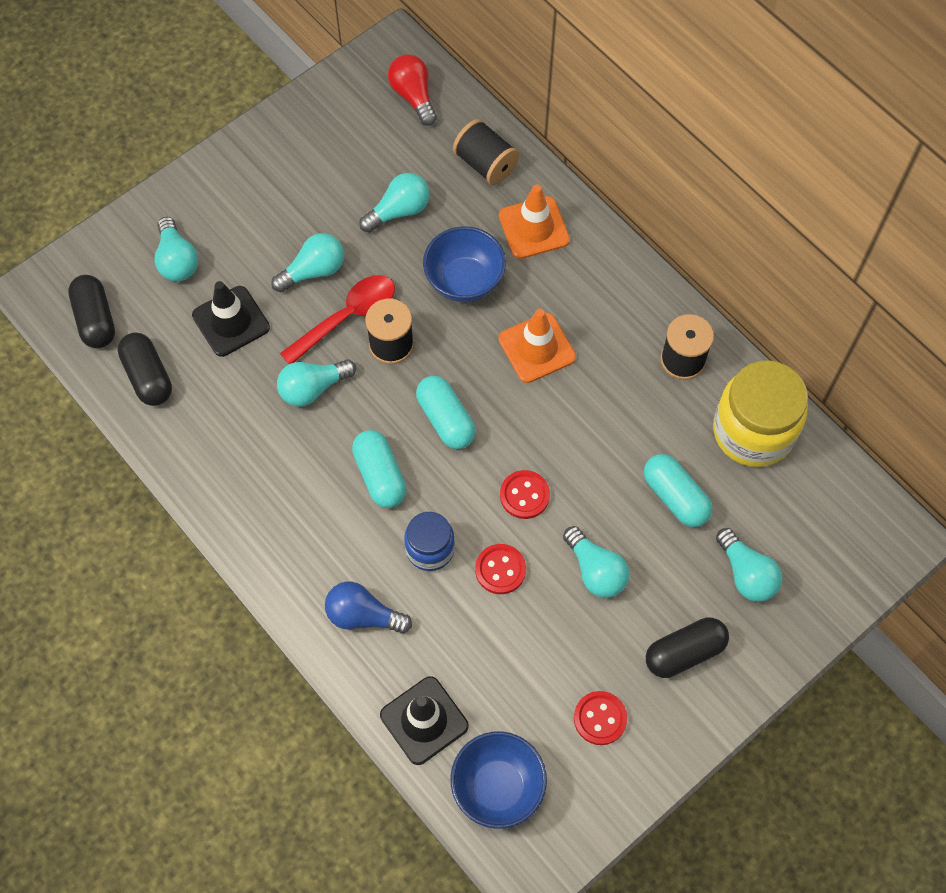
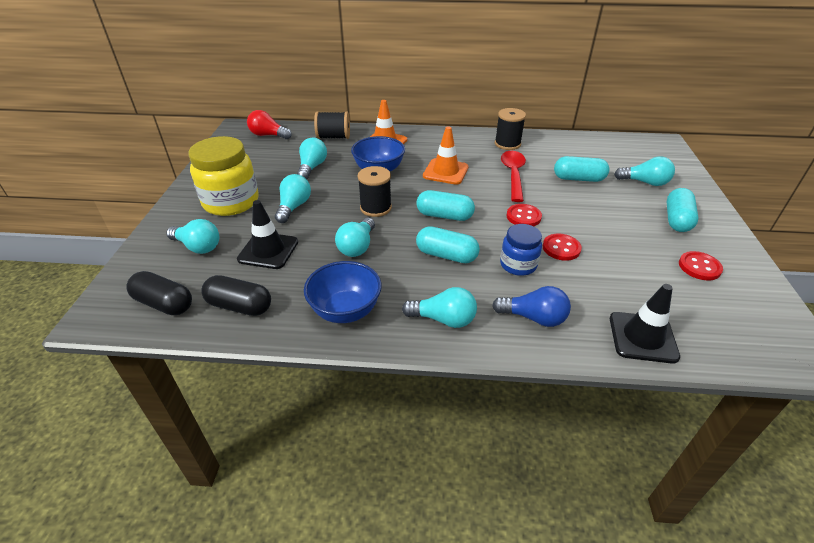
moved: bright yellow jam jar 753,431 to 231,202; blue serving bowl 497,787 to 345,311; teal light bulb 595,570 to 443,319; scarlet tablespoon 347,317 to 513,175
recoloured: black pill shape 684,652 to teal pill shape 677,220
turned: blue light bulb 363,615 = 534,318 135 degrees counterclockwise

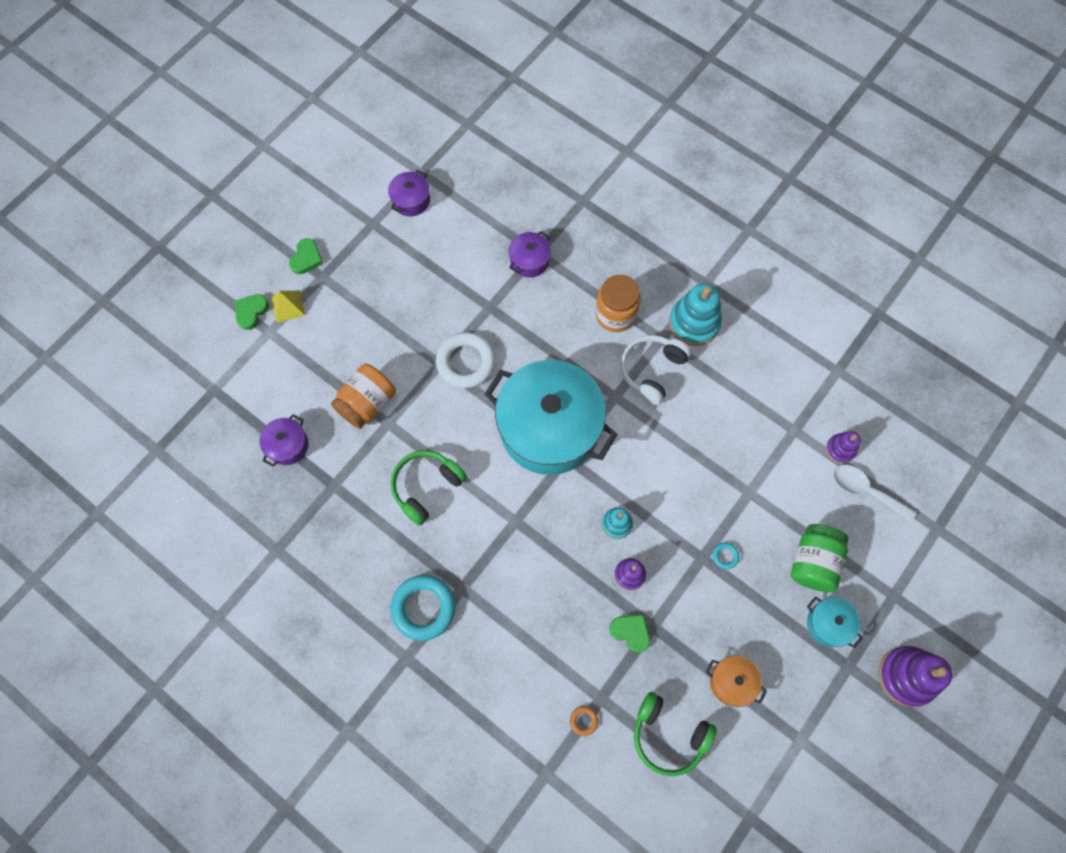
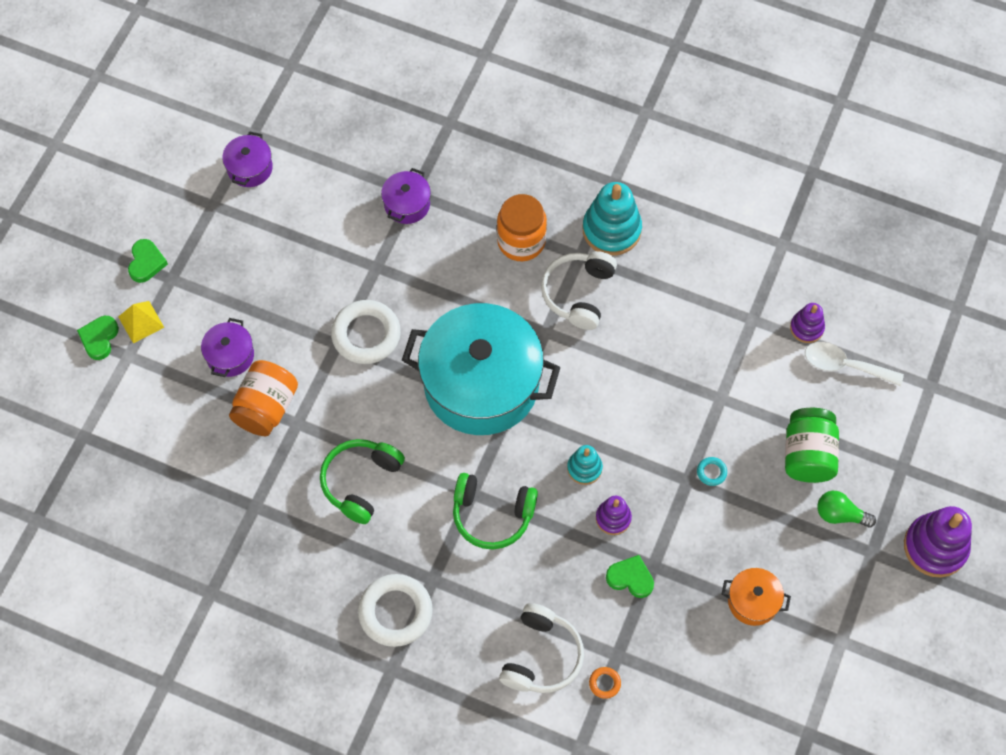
added: white over-ear headphones 541,656
moved: purple pot 287,445 to 230,355; leaf-green over-ear headphones 668,735 to 492,515
replaced: teal pot 828,624 to leaf-green light bulb 840,514
recoloured: teal hoop 423,608 to white hoop 395,612

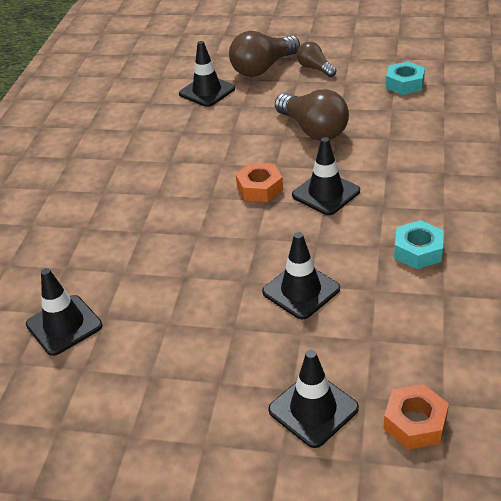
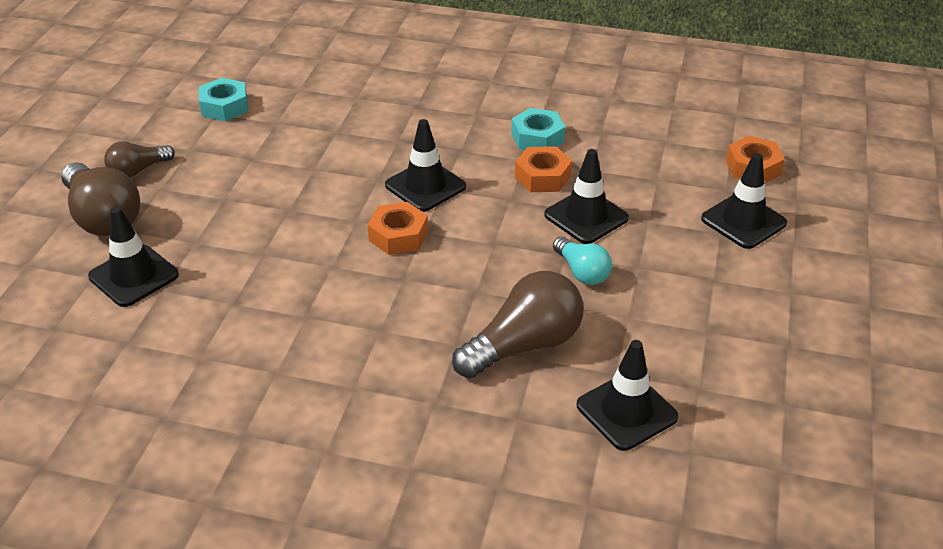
added: orange hex nut 542,177; teal light bulb 582,272
moved: brown light bulb 313,129 to 524,345

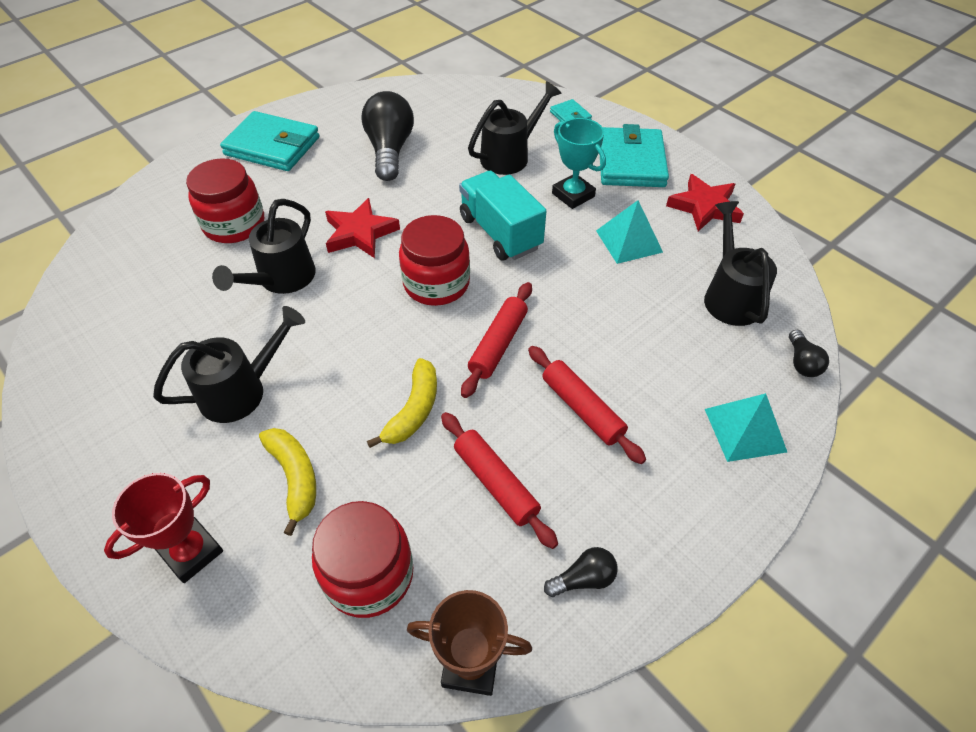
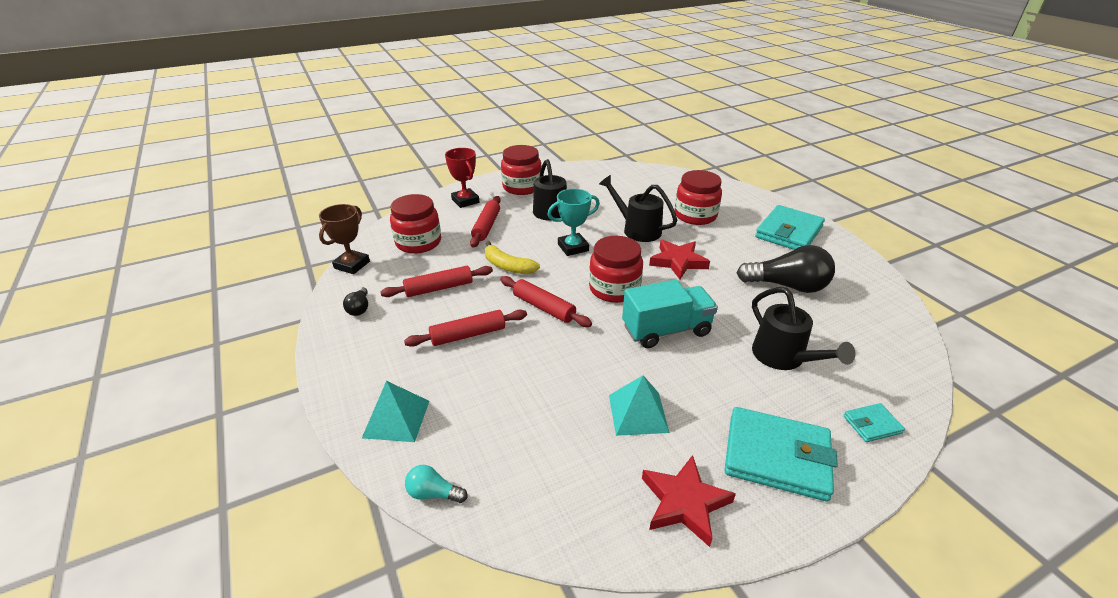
removed: black watering can 730,295
added: scarlet jam jar 522,187
moved: teal prize cup 573,195 to 573,247
replaced: bright yellow toy banana 294,478 to scarlet dough roller 486,226
recoloured: black light bulb 802,362 to teal light bulb 433,493

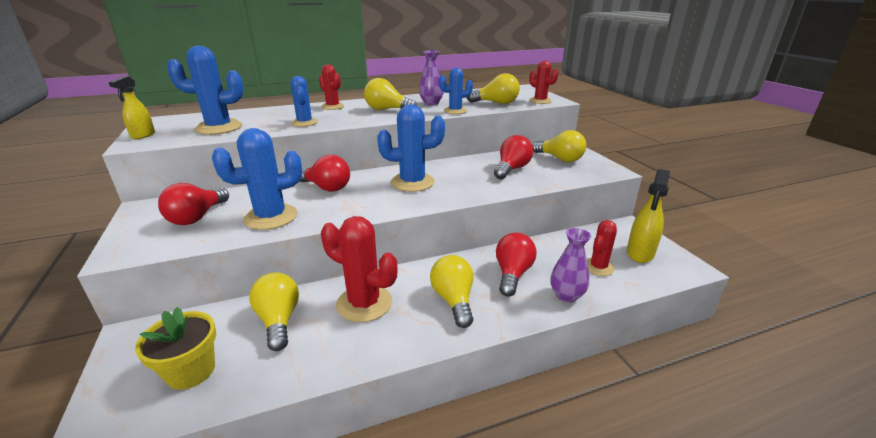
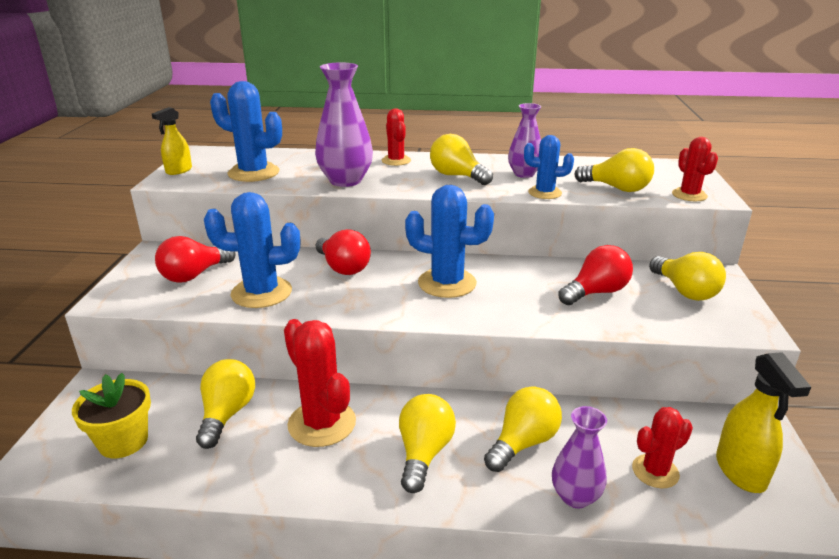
replaced: blue cactus 304,122 to purple tall vase 345,181
recoloured: scarlet light bulb 512,274 to bright yellow light bulb 523,443
turned: bright yellow spray bottle 640,253 = 740,471 60 degrees counterclockwise

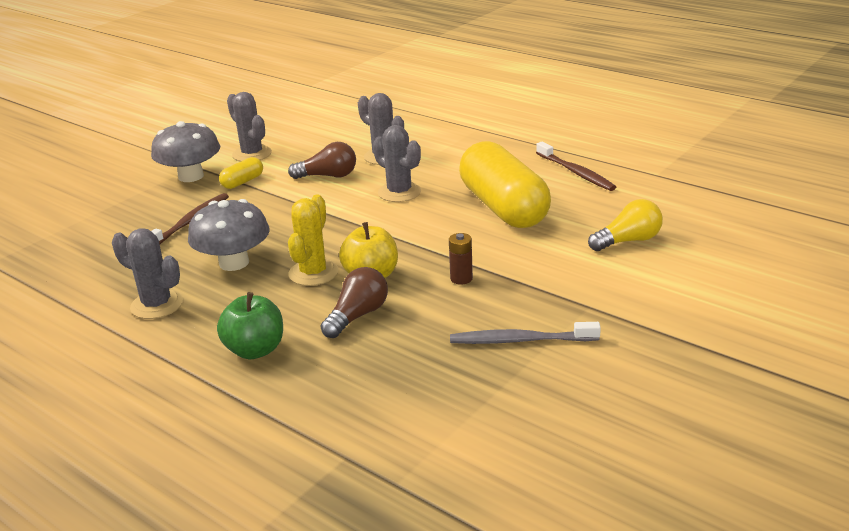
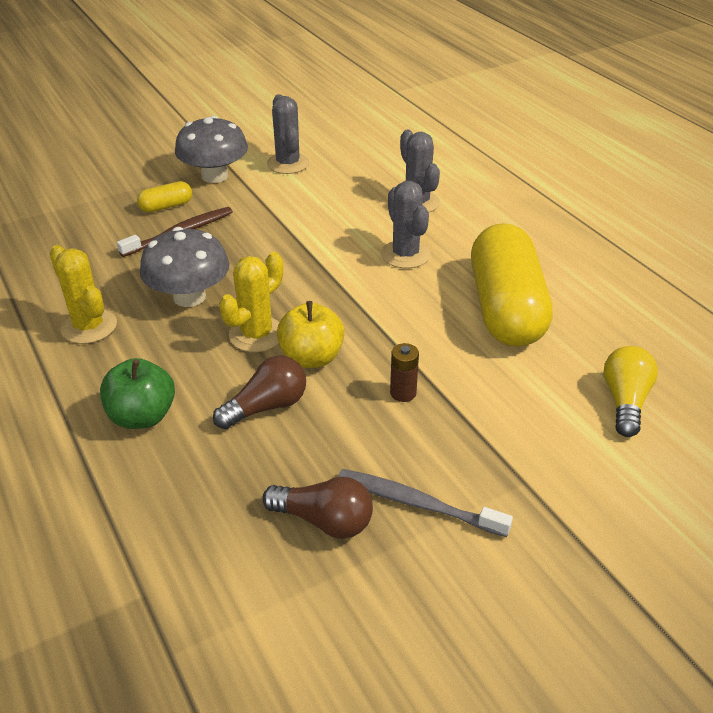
removed: brown dental brush 576,172
moved: bright yellow pill shape 242,182 to 166,206; brown light bulb 328,176 to 324,521
recoloured: grey cactus 157,305 to bright yellow cactus 89,326
turned: bright yellow light bulb 628,241 = 625,401 75 degrees counterclockwise

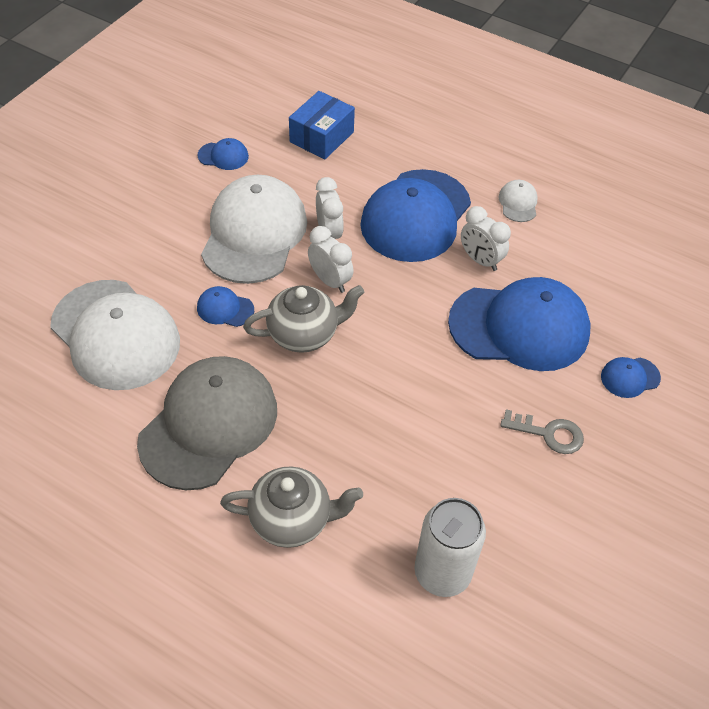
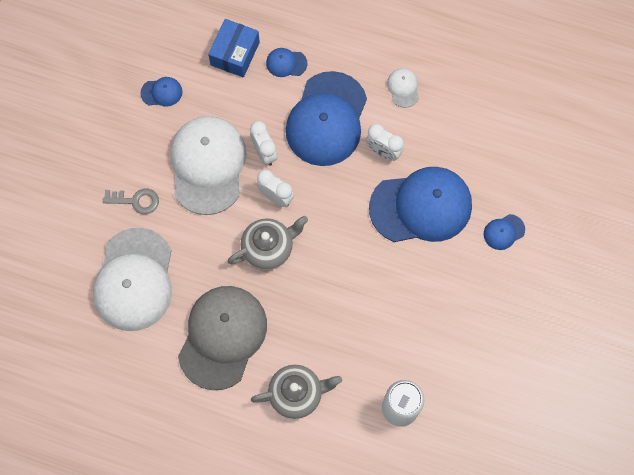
moved: grey key 548,434 to 136,201; blue baseball cap 225,309 to 286,63
turned: white baseball cap 115,334 = 134,280 60 degrees clockwise

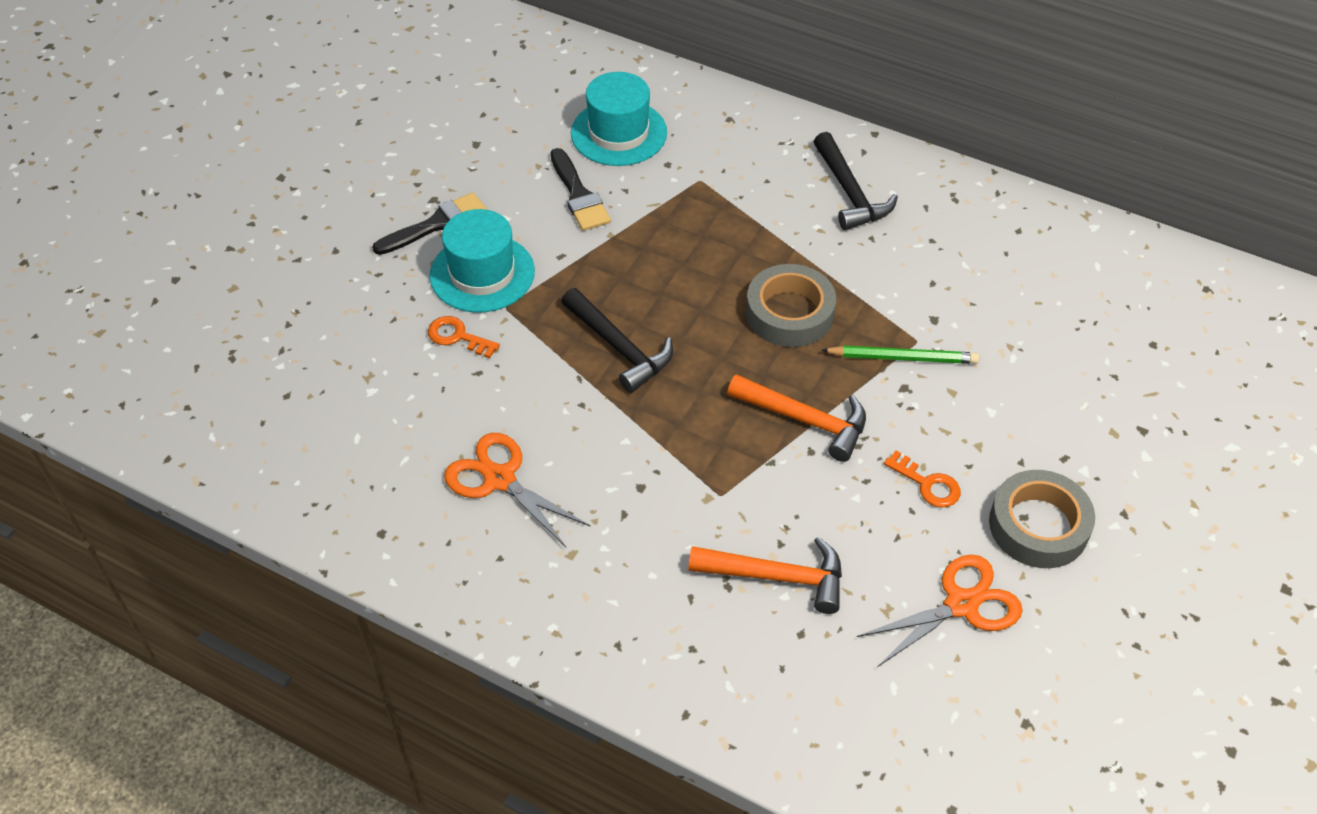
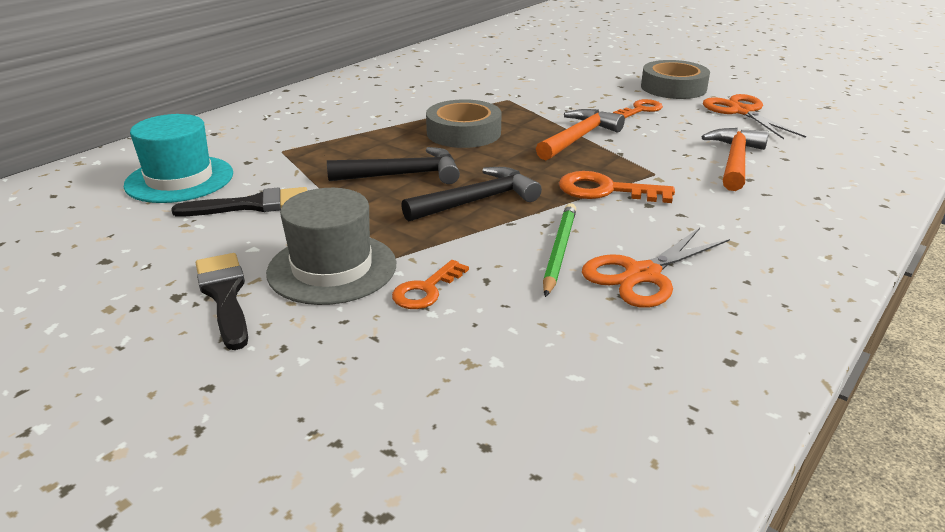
added: orange key 606,190
moved: black claw hammer 849,192 to 402,175; leaf-green lead pencil 902,358 to 559,251
recoloured: teal top hat 482,273 to grey top hat 332,268

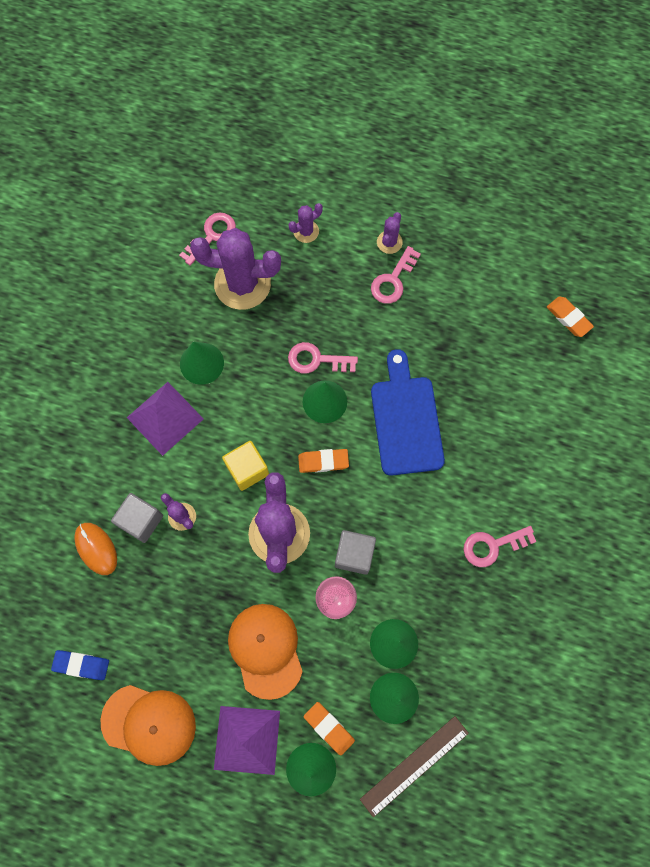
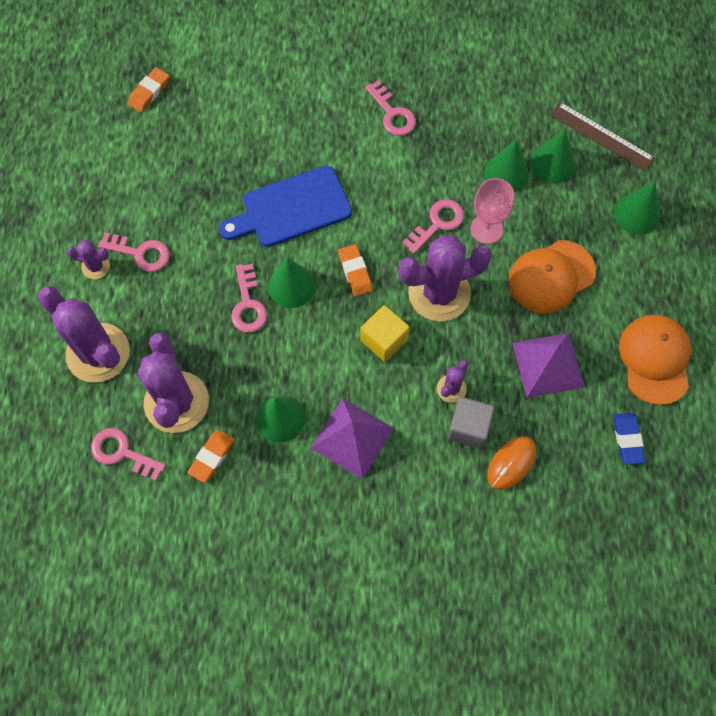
moved: orange pencil eraser 329,728 to 212,457; purple pyramid shape 247,740 to 548,364
replaced: grey block 354,554 to rosy key 437,223
resized: purple cactus 306,231 = 98,353 x2.16

